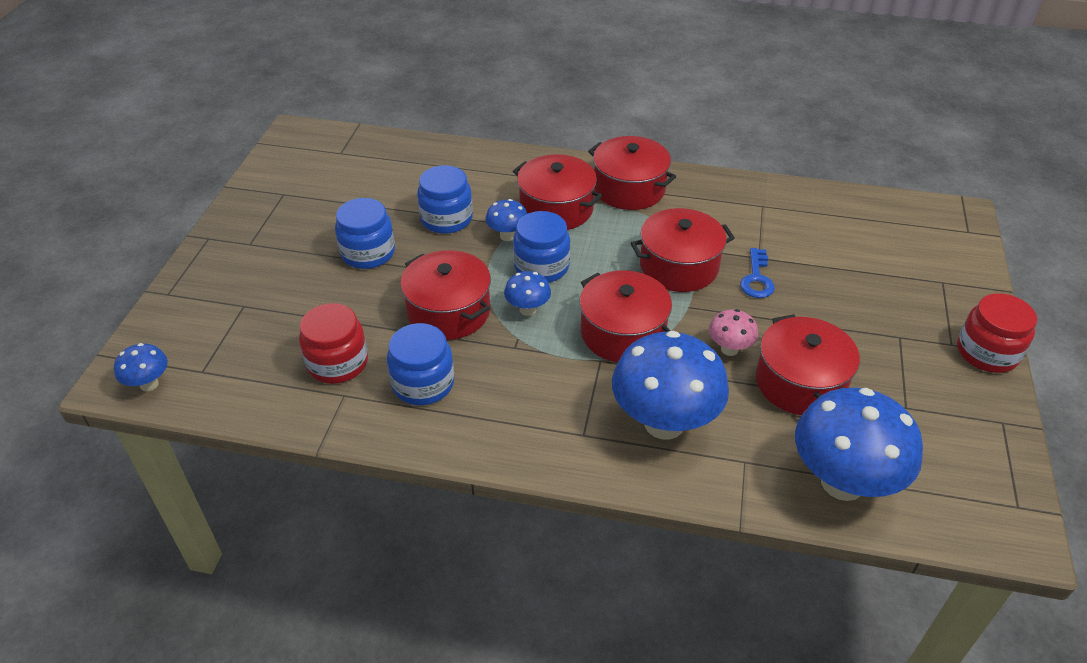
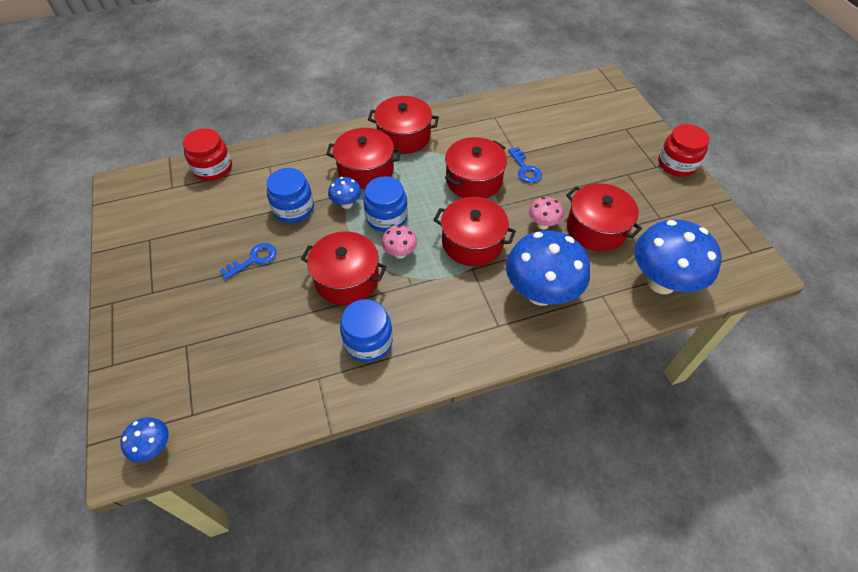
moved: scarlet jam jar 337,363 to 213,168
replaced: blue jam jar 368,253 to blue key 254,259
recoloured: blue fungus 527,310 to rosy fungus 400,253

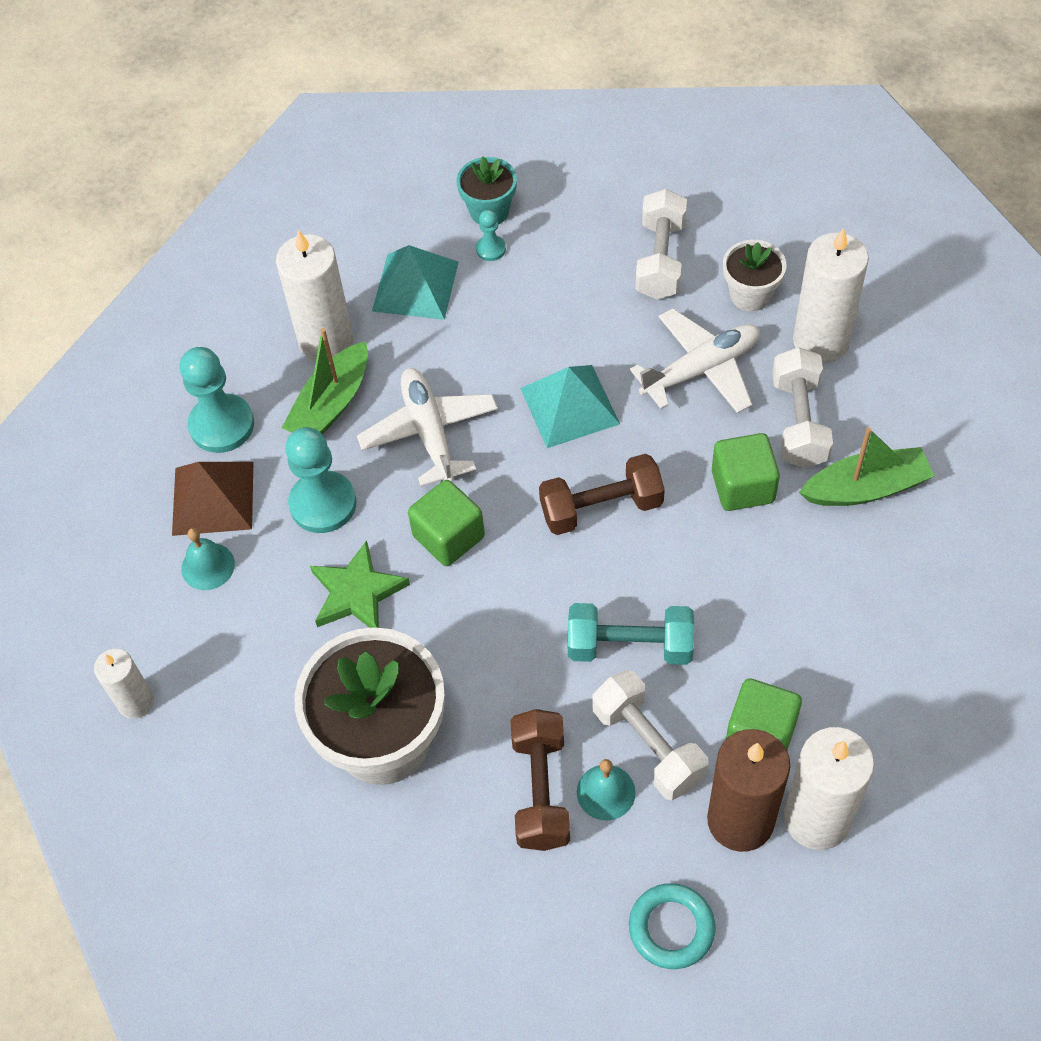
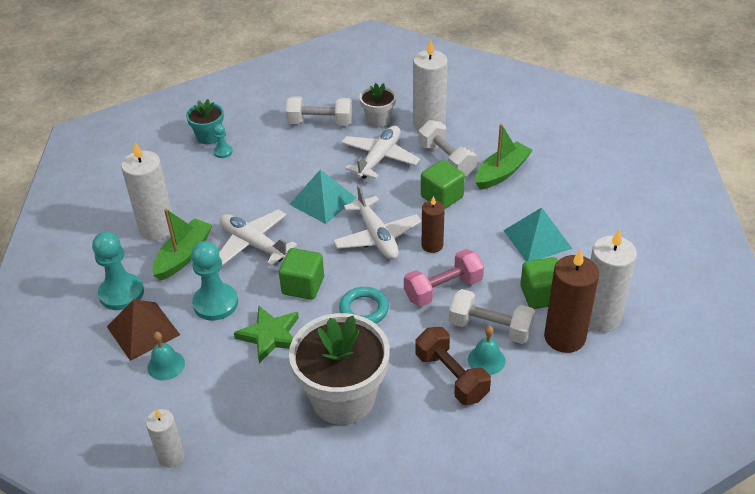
added: brown candle 432,245
moved: teal hoop 671,928 to 364,309; teal pyramid shape 415,286 to 537,239
replaced: brown dumbbell 601,508 to white toy plane 377,237
recoloured: teal dumbbell 630,646 to rosy dumbbell 443,289
turned: leaf-green toy boat 331,404 = 184,255 150 degrees counterclockwise; white dumbbell 660,260 = 320,122 60 degrees counterclockwise

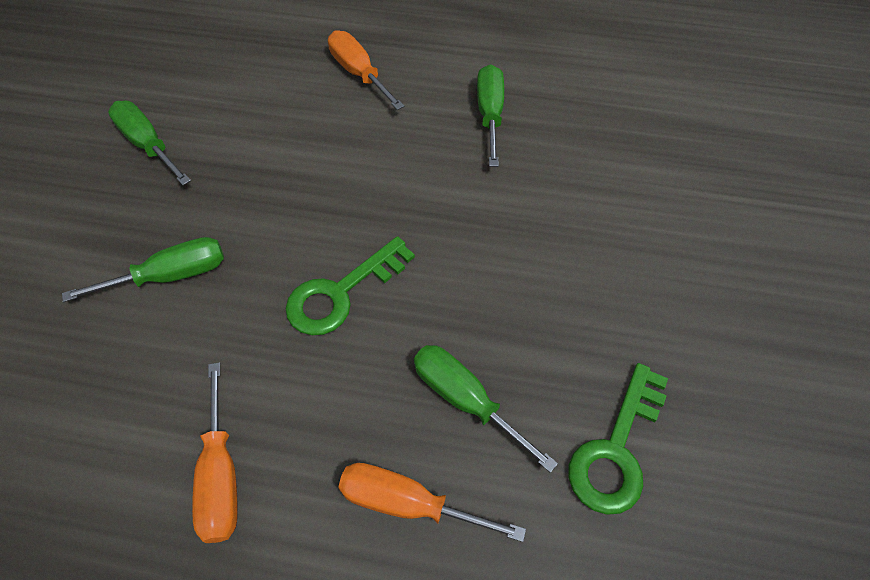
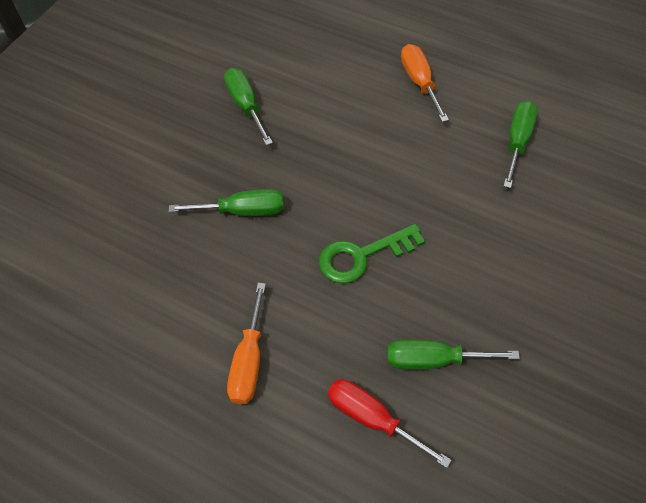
removed: leaf-green key 616,449
recoloured: orange screwdriver 408,503 to scarlet screwdriver 372,418
turned: leaf-green screwdriver 465,400 = 433,360 60 degrees counterclockwise

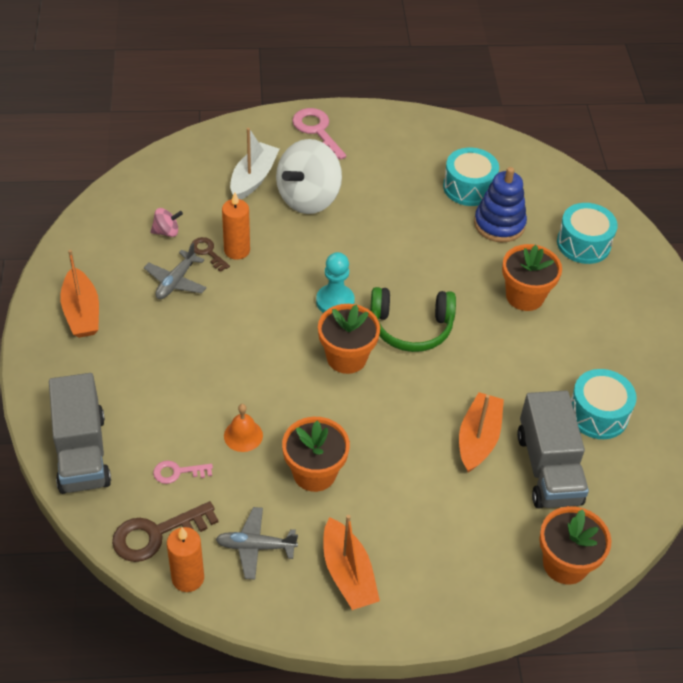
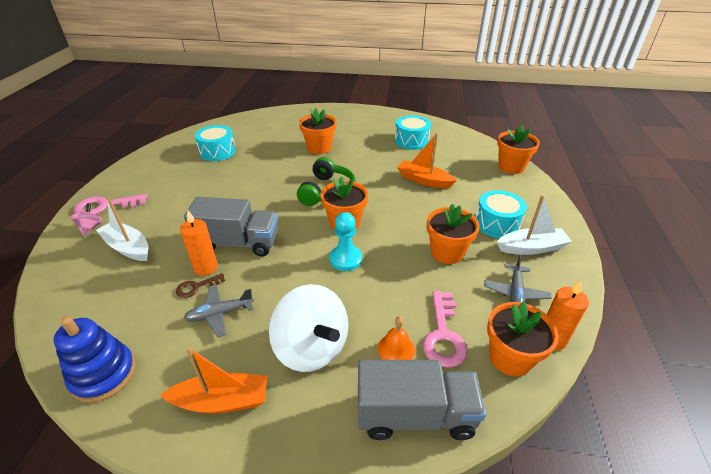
moved: blue stacking rings 499,224 to 103,374; rosy toy top 167,232 to 91,228; grey truck 548,468 to 238,243; white toy top 308,198 to 311,348; teal pawn 335,301 to 345,259; orange hand bell 243,435 to 396,349; teal toy drum 583,244 to 497,224
replaced: brown key 156,534 to orange plant pot 510,358
recoloured: orange toy boat 348,573 to white toy boat 531,248
turned: grey toy plane 176,281 = 220,314 120 degrees clockwise
resized: rosy key 178,472 = 443,335 x1.75

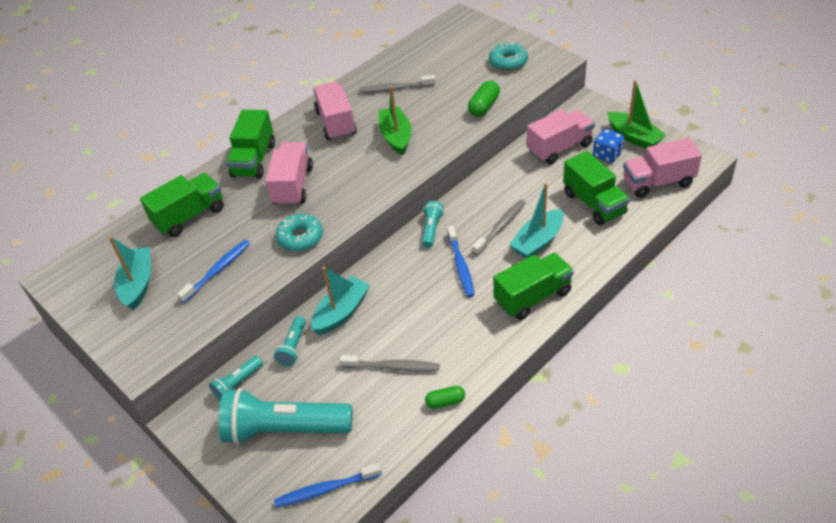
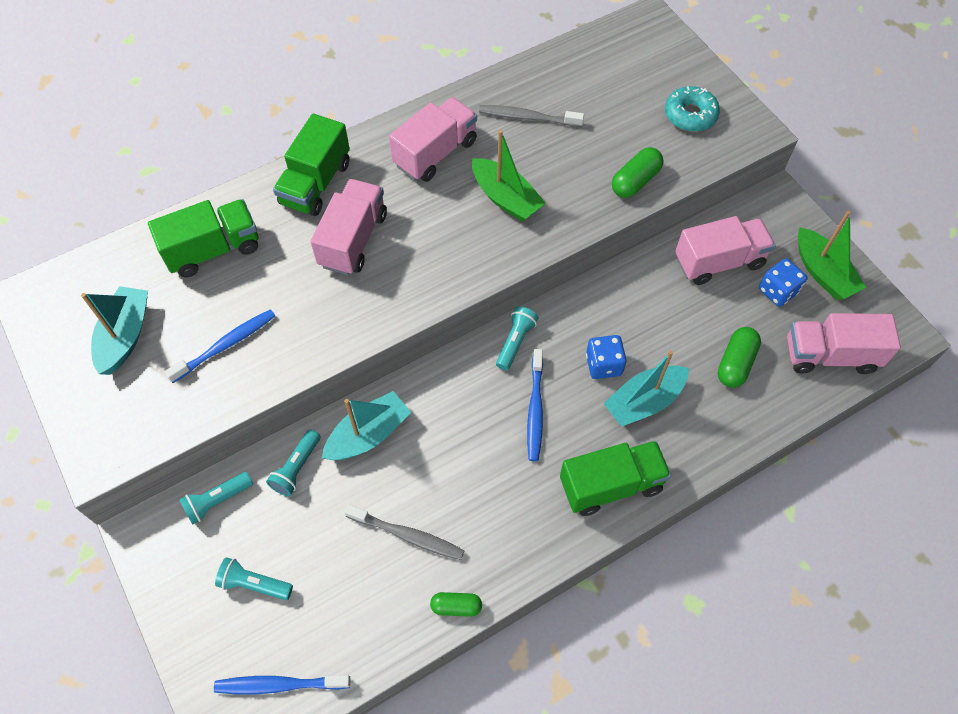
removed: teal donut 300,237
replaced: grey dental brush 500,227 to blue dice 603,365; leaf-green truck 594,203 to leaf-green pill shape 735,363
turned: rosy truck 336,123 = 435,153 45 degrees clockwise; leaf-green toy boat 396,137 = 506,198 135 degrees clockwise
resized: teal pocket torch 284,429 = 254,584 x0.46

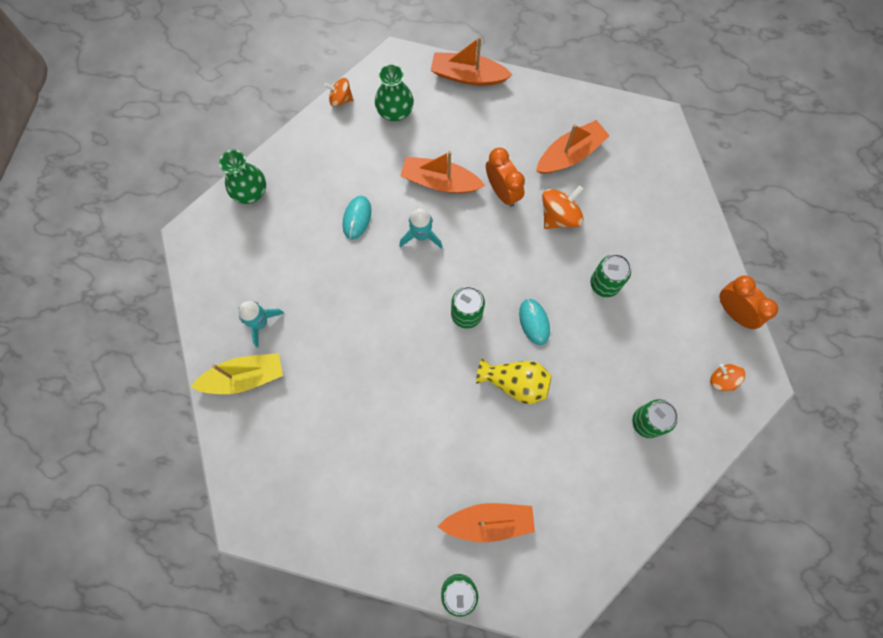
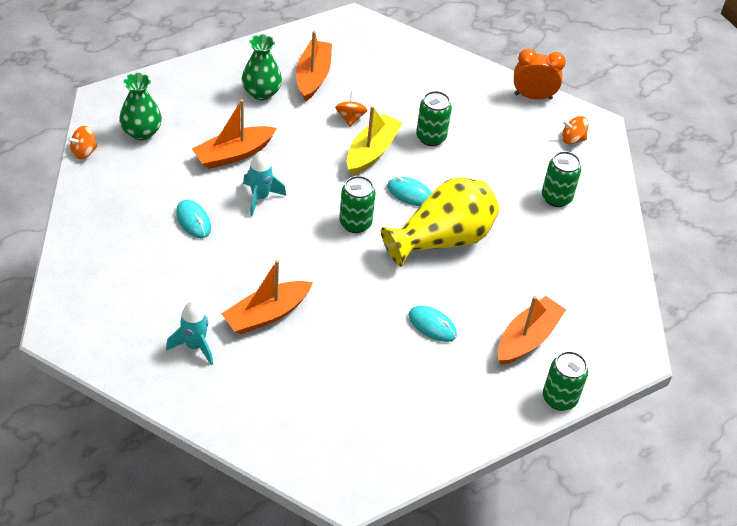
removed: orange alarm clock 502,191
added: teal PC mouse 432,325
moved: orange toy boat 468,75 to 266,314; leaf-green tall vase 250,191 to 261,92; bright yellow toy boat 244,377 to 372,151
resized: orange toy top 559,216 = 350,118 x0.64; bright yellow tall vase 515,383 = 442,239 x1.56

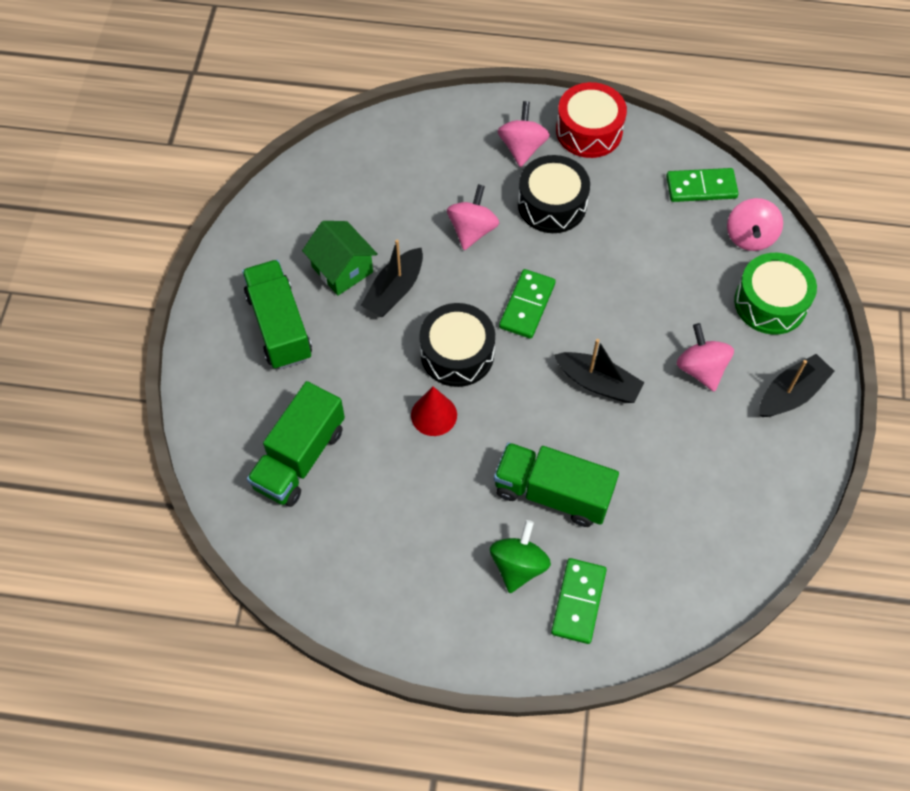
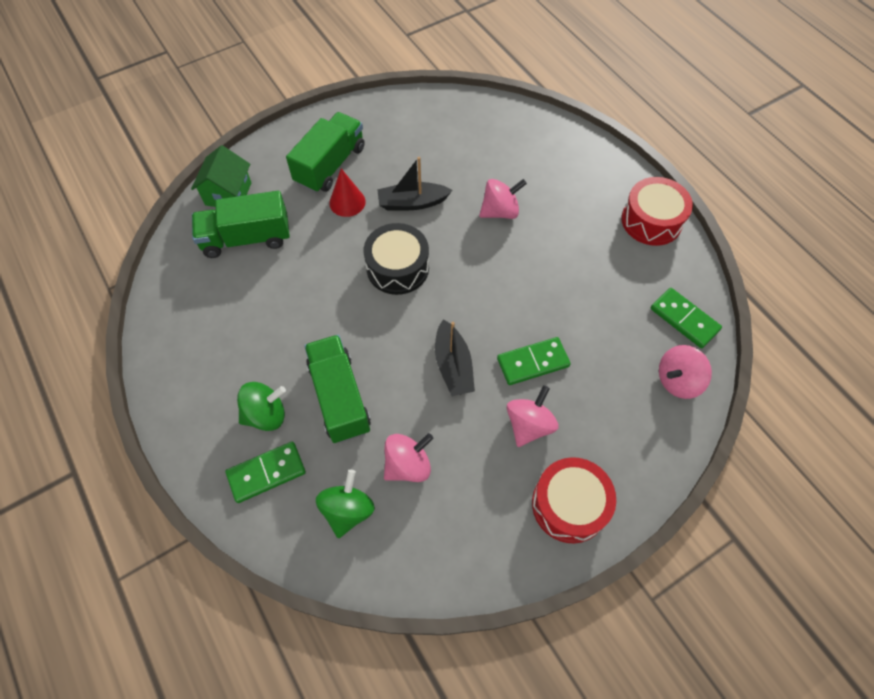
removed: black toy drum 552,204; leaf-green toy drum 770,303
added: leaf-green toy top 348,510
moved: leaf-green house 342,269 to 228,194; scarlet cone shape 434,415 to 347,202; rosy toy top 522,148 to 408,465; leaf-green domino tile 527,305 to 533,362
replaced: black toy boat 791,393 to scarlet toy drum 569,505

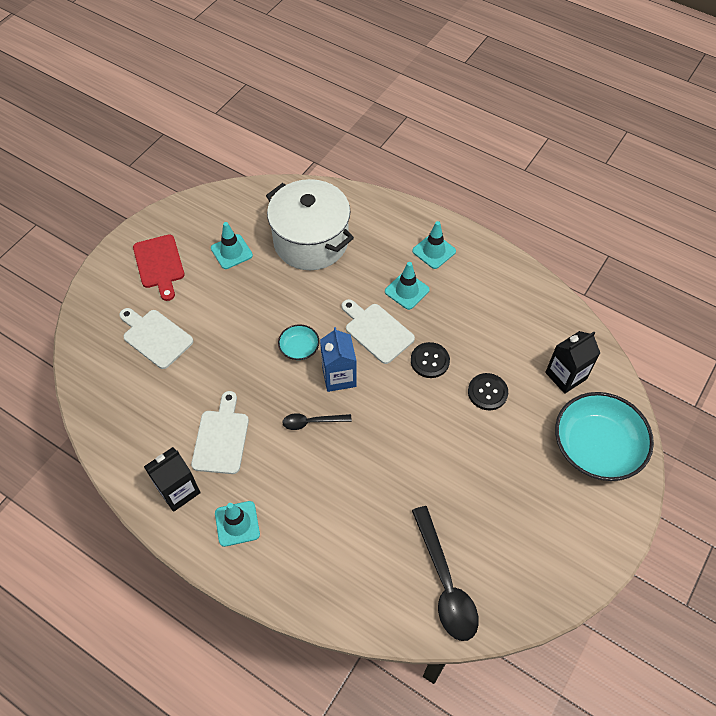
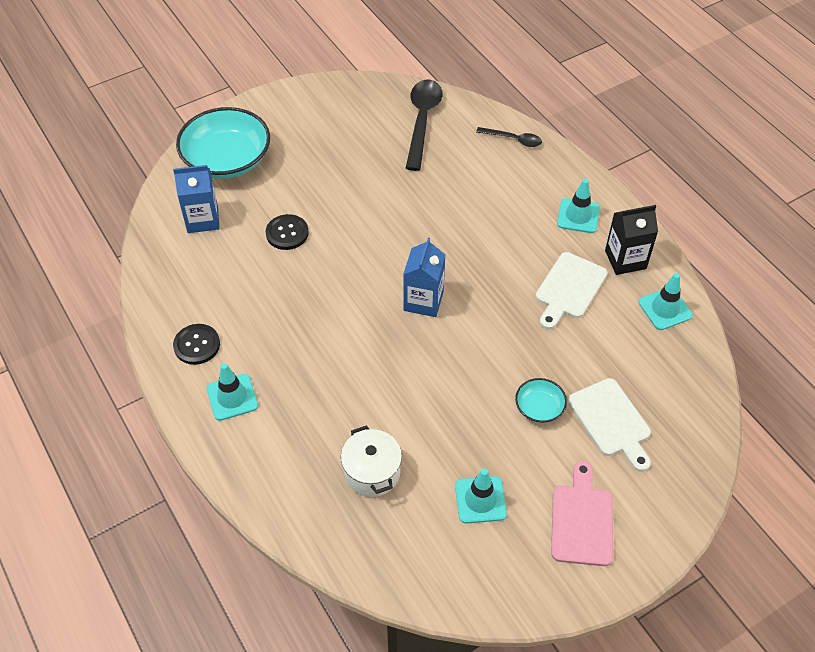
removed: white cutting board 376,331
moved: black sewing button 430,361 to 197,345; black tablespoon 312,422 to 513,139; teal serving bowl 299,348 to 539,407; teal traffic cone 407,291 to 665,309
recoloured: black milk carton 565,376 to blue milk carton 202,219; scarlet cutting board 159,264 to rosy cutting board 582,520
resized: white pot 311,241 = 372,472 x0.54

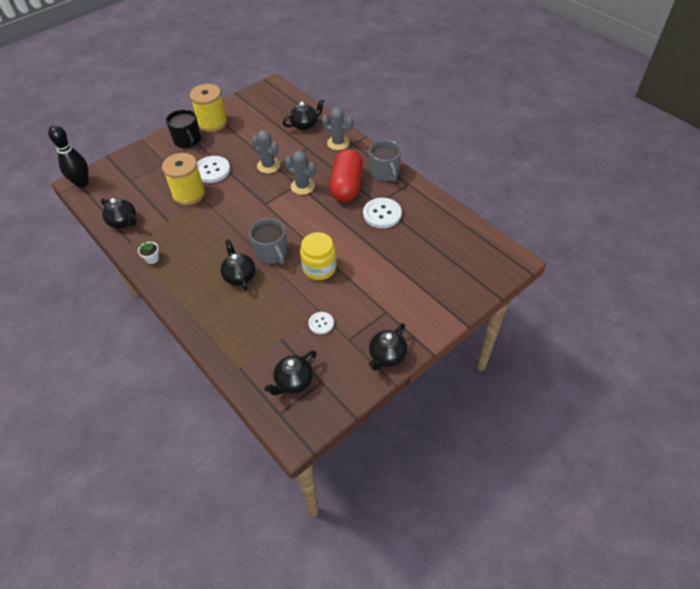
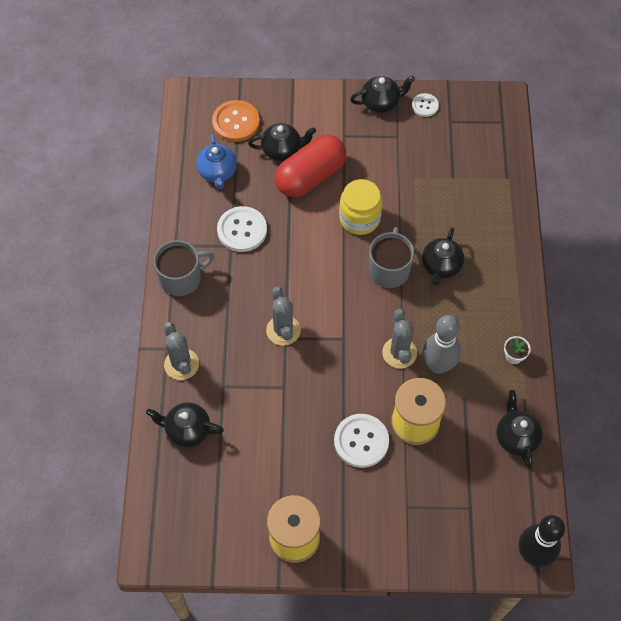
removed: black coffee mug 187,140
added: blue china teapot 217,172; orange sewing button 236,122; grey skittle 438,365
moved: black china teapot 293,382 to 282,150; scarlet pill shape 346,186 to 310,176; grey cactus 268,165 to 399,353; white sewing button 321,323 to 425,106
turned: grey coffee mug 385,173 = 181,278 45 degrees clockwise

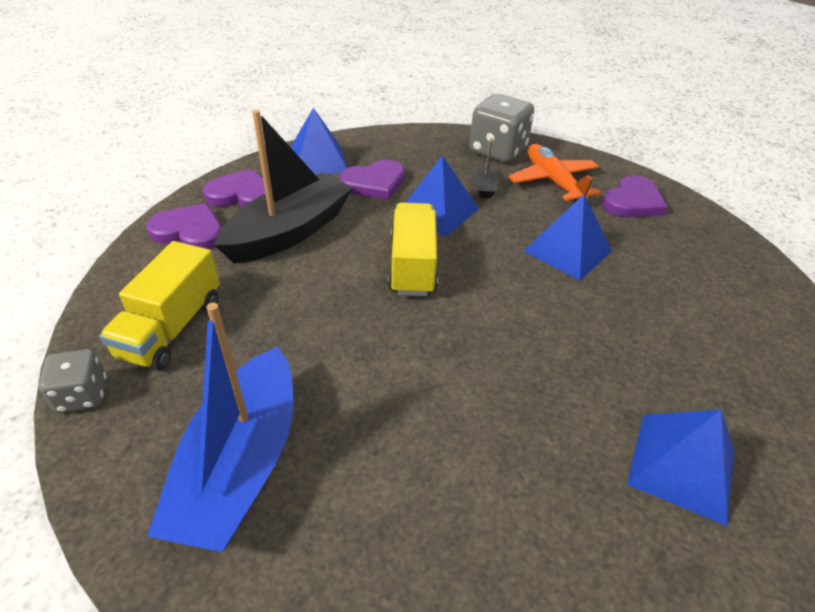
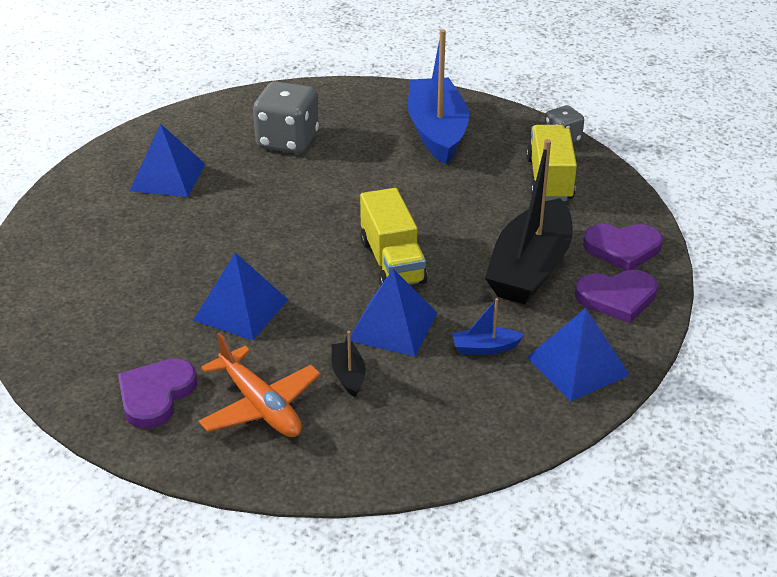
moved: grey dice 497,151 to 287,141
replaced: purple heart 374,183 to blue toy boat 485,348

